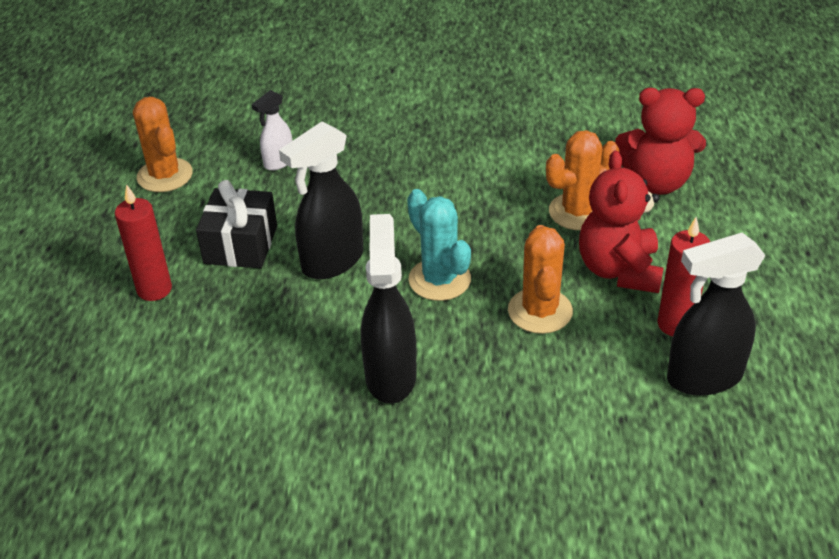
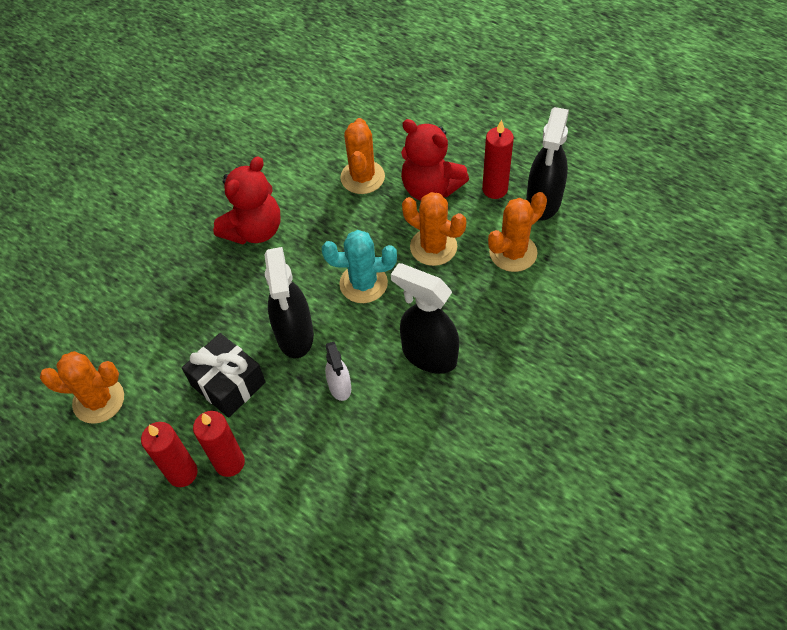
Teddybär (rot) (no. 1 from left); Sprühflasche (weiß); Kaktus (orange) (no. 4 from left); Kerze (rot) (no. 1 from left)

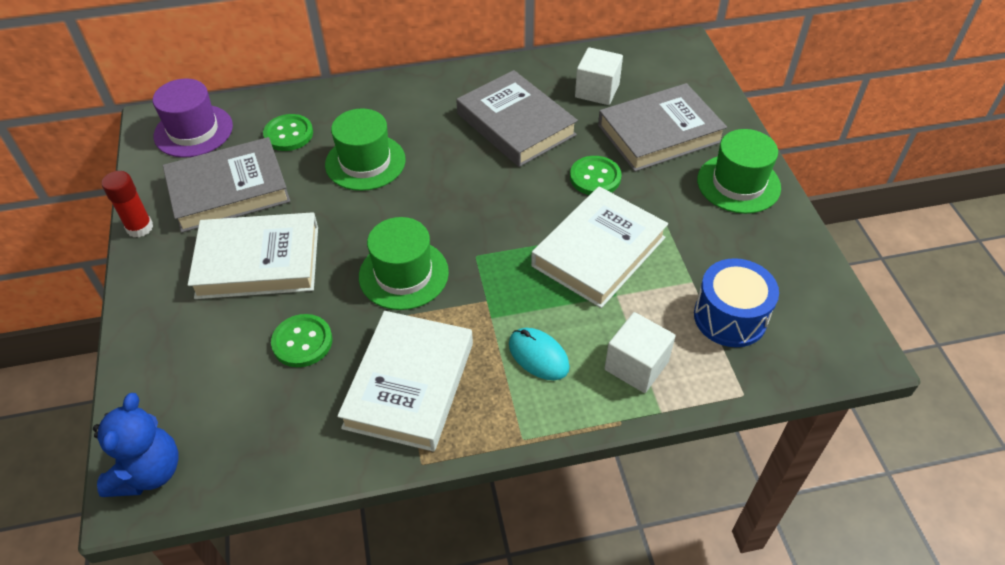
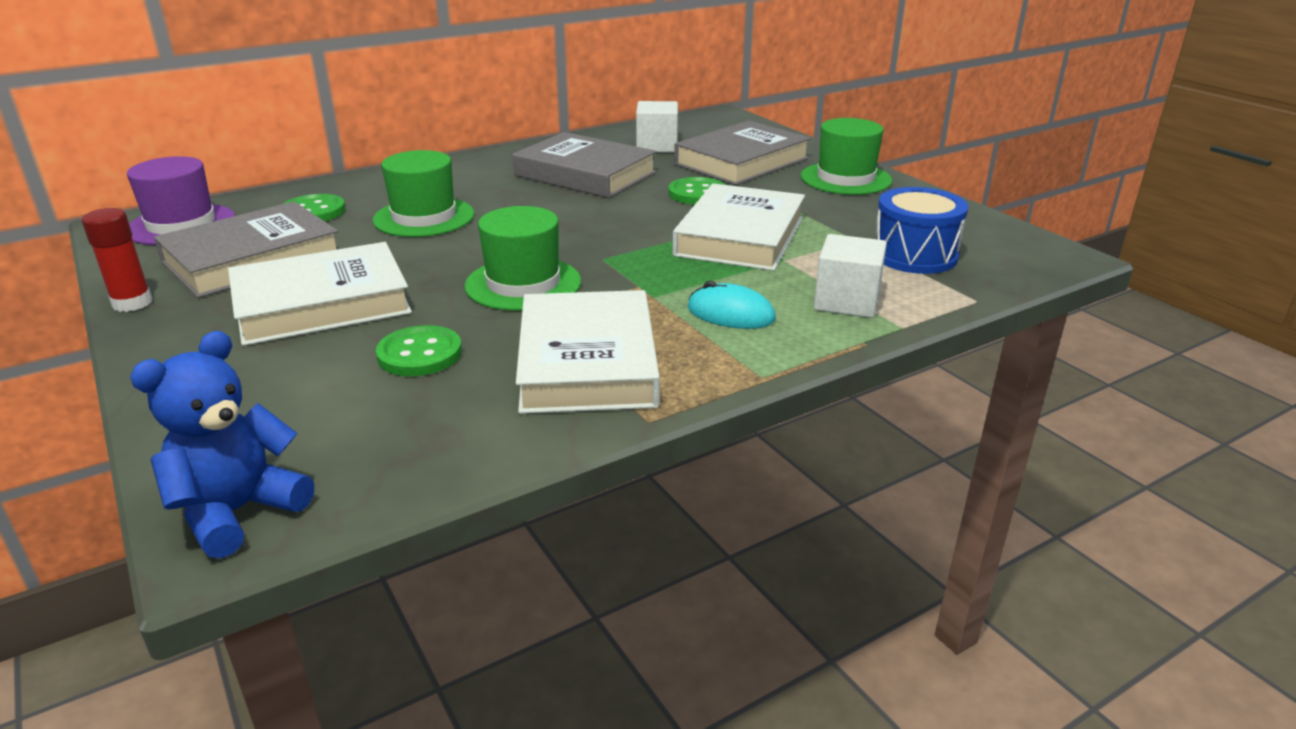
Teddybär (blau)

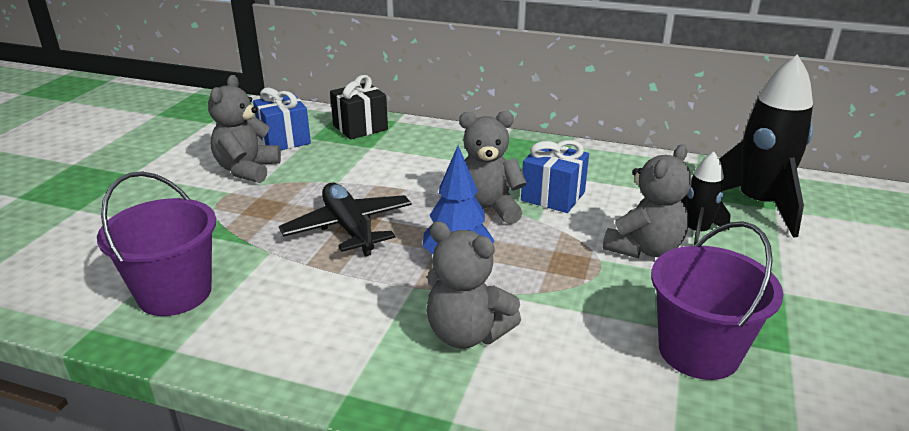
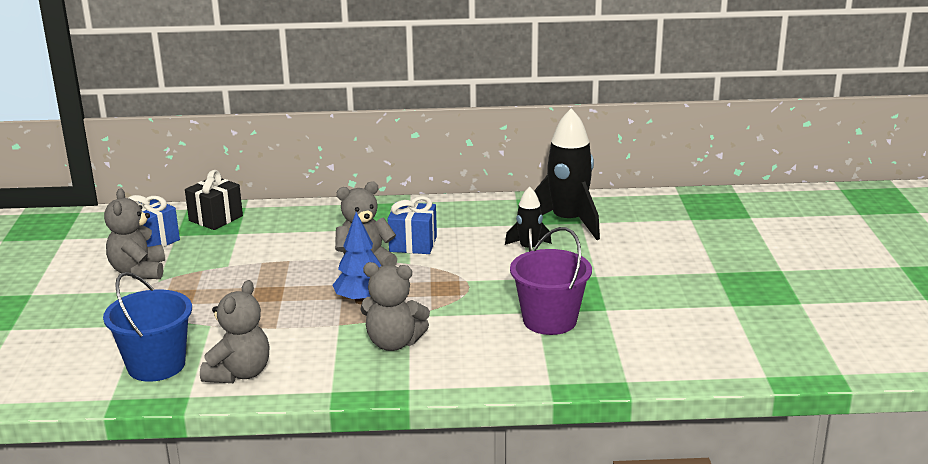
Teddybär (grau) (no. 2 from left); Eimer (blau); Flugzeug (schwarz)

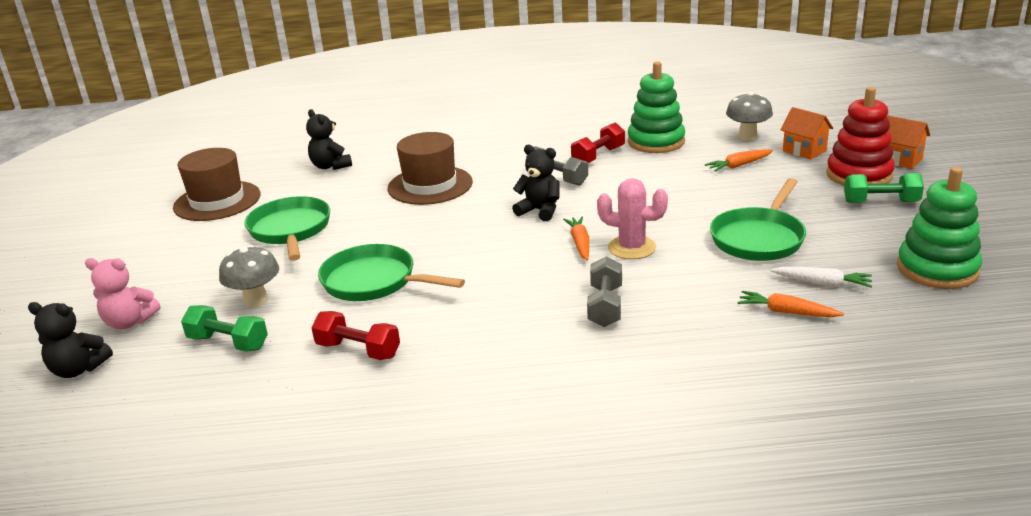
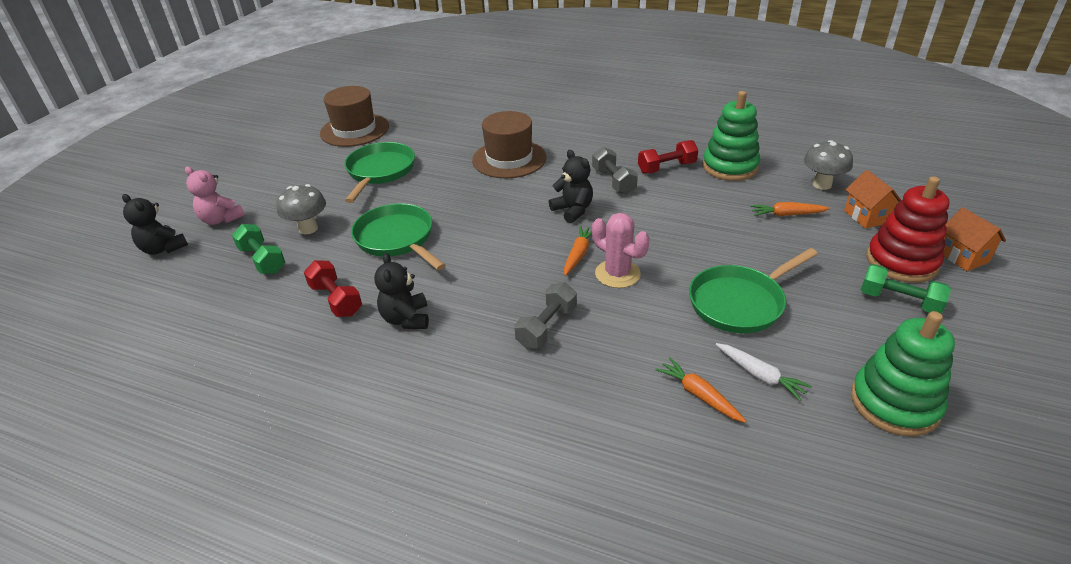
Teddybär (schwarz) (no. 2 from left)

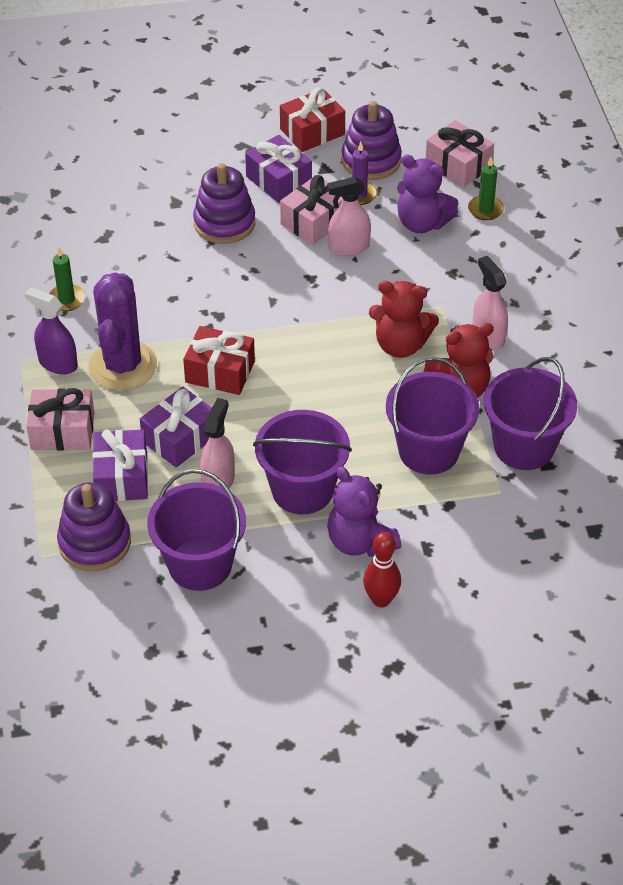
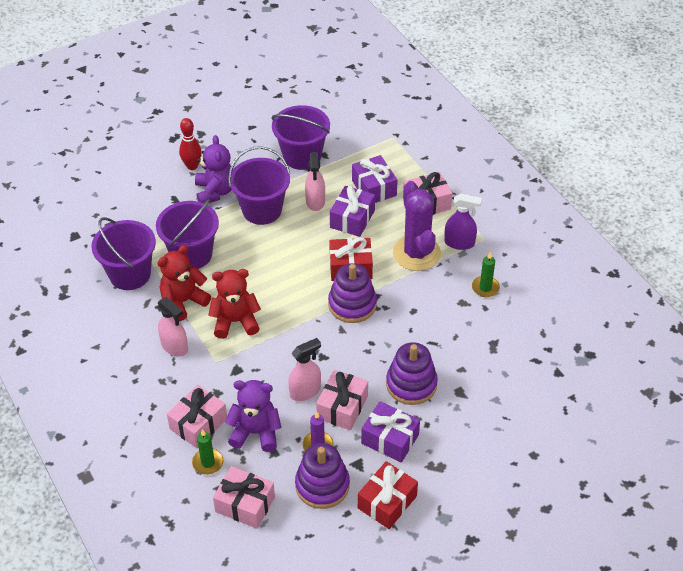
Teddybär (lila) (no. 1 from left); Stapelspielzeug (lila) (no. 2 from left); Geschenk (rosa) (no. 1 from left)

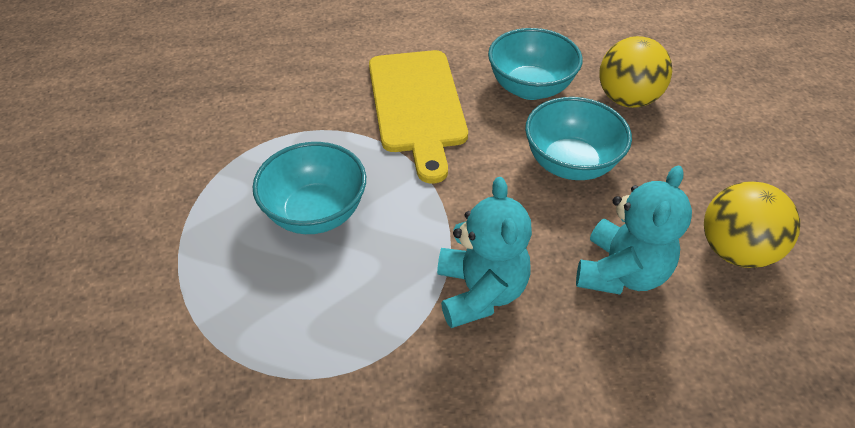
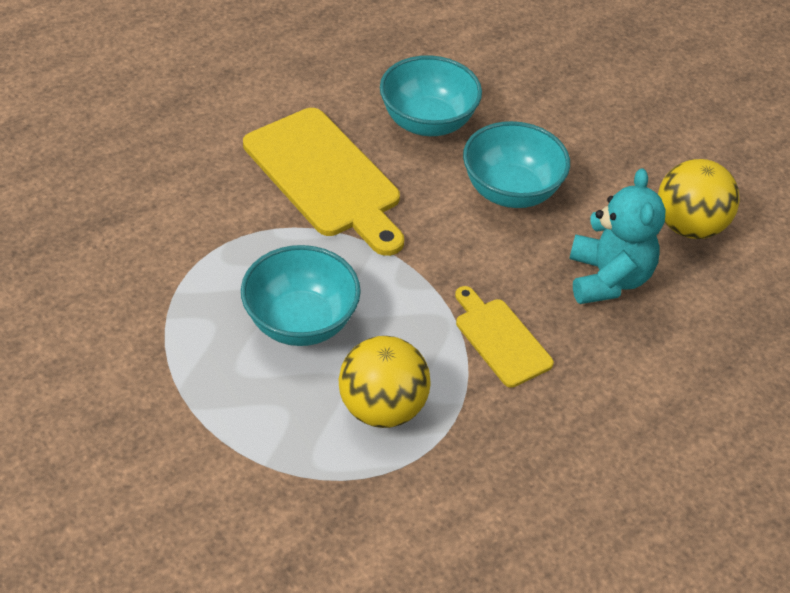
Ball (gelb) (no. 1 from left); Schneidebrett (gelb) (no. 2 from left)

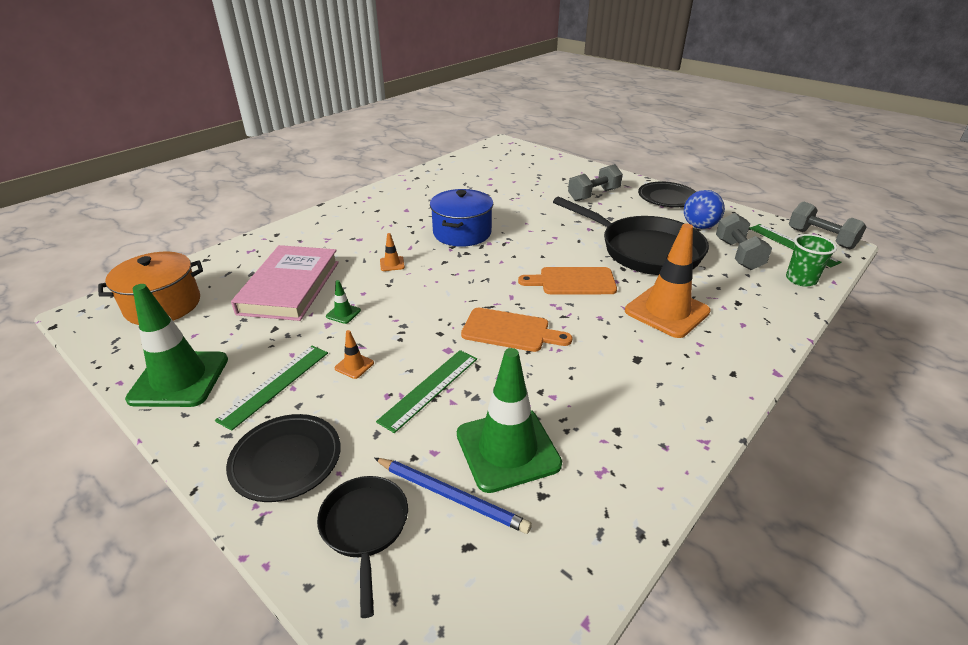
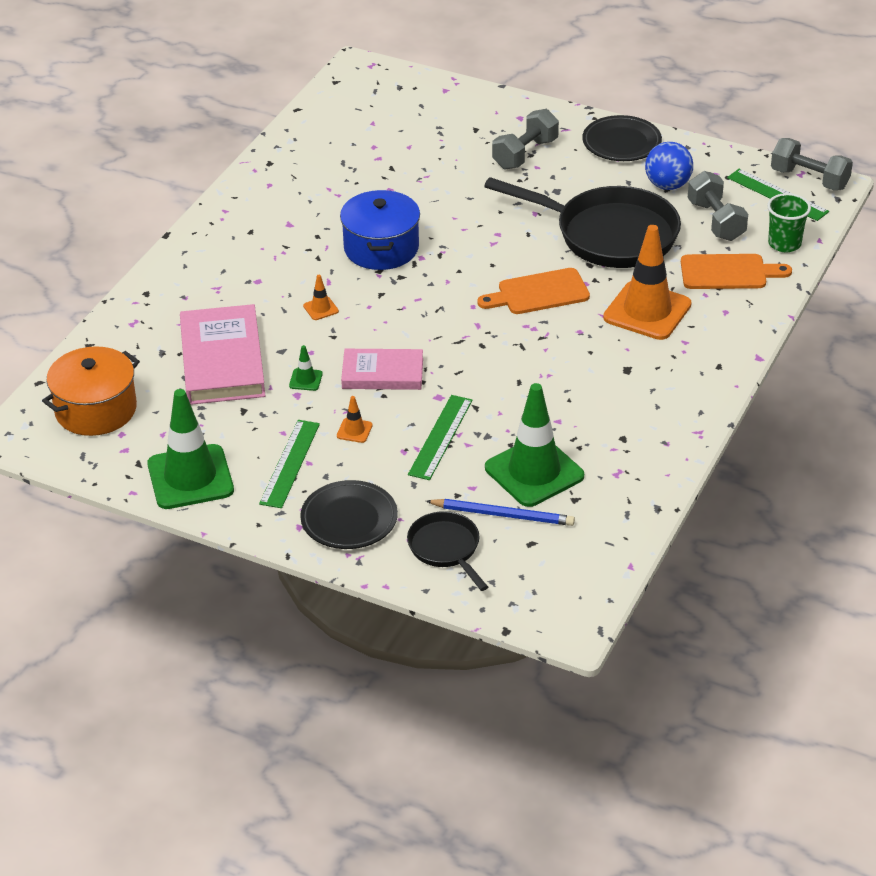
Schneidebrett (orange) (no. 2 from left); Buch (rosa) (no. 2 from left)

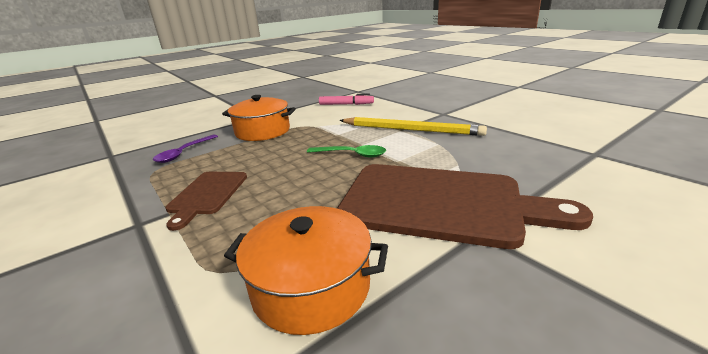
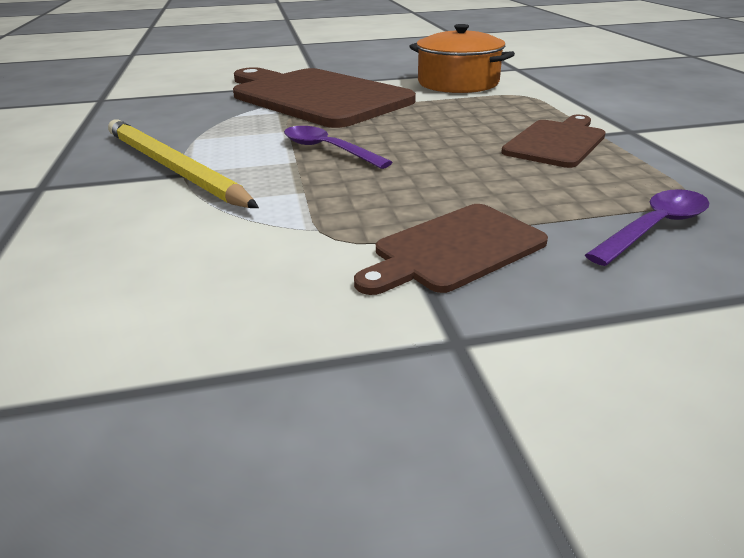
Filzstift (rosa); Schneidebrett (braun) (no. 2 from left); Löffel (lila) (no. 1 from left)

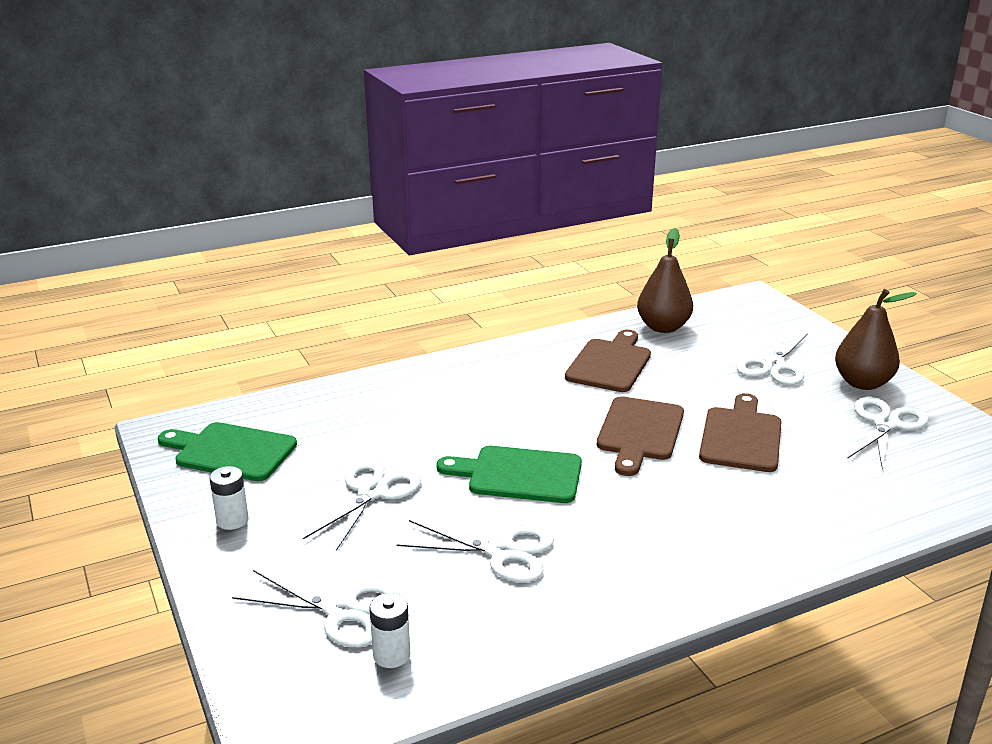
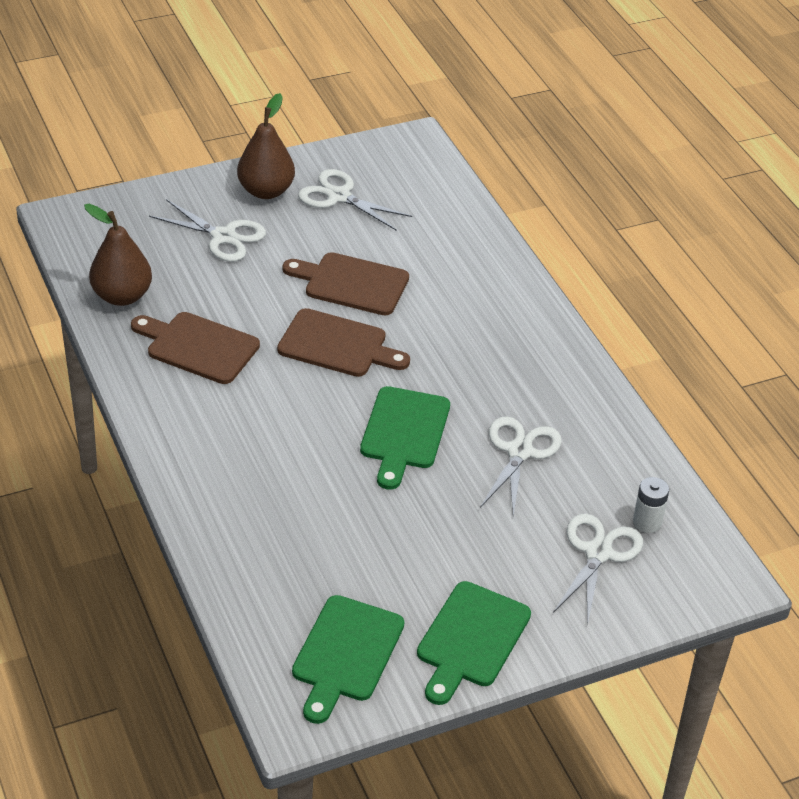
Schere (weiß) (no. 2 from left in the first image); Schneidebrett (grün) (no. 3 from left)

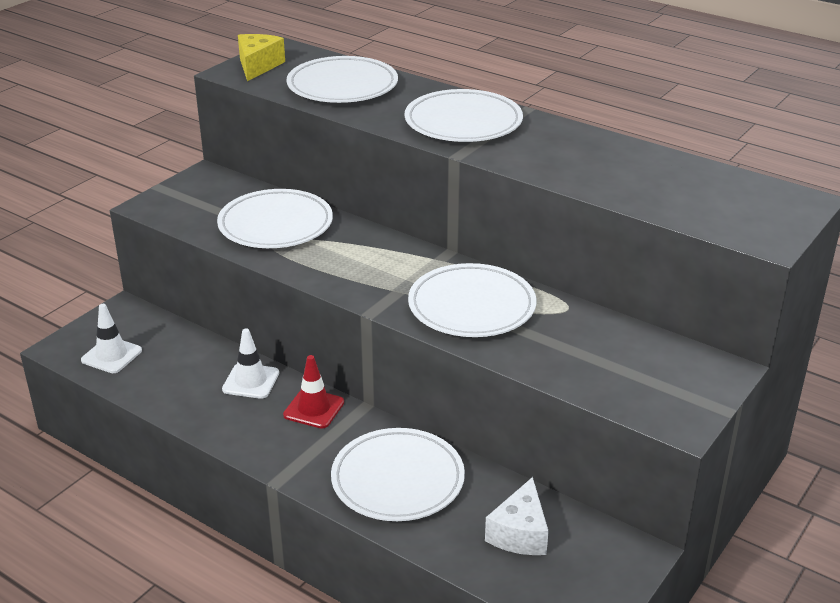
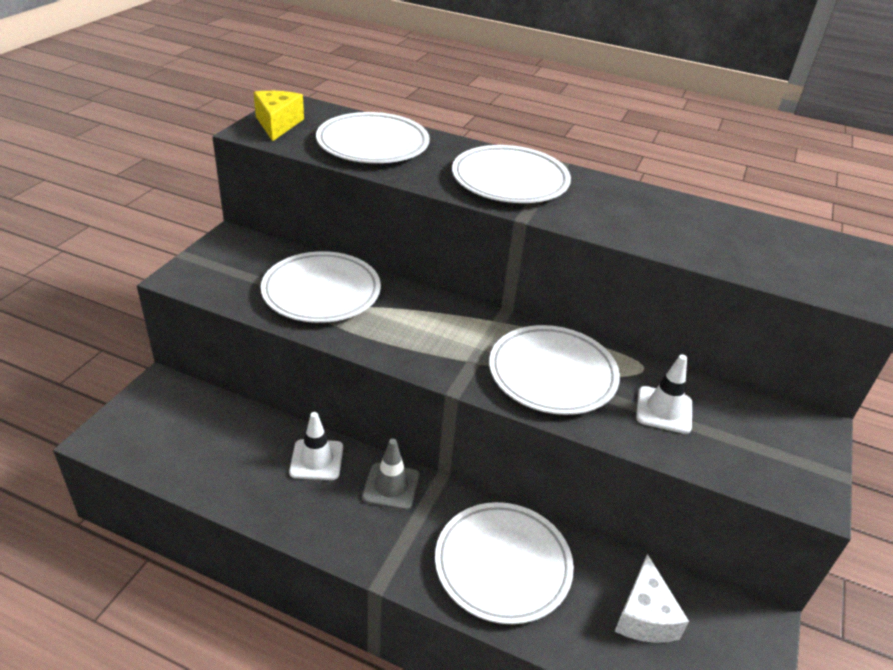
Leitkegel (weiß) (no. 2 from left); Leitkegel (grau)

